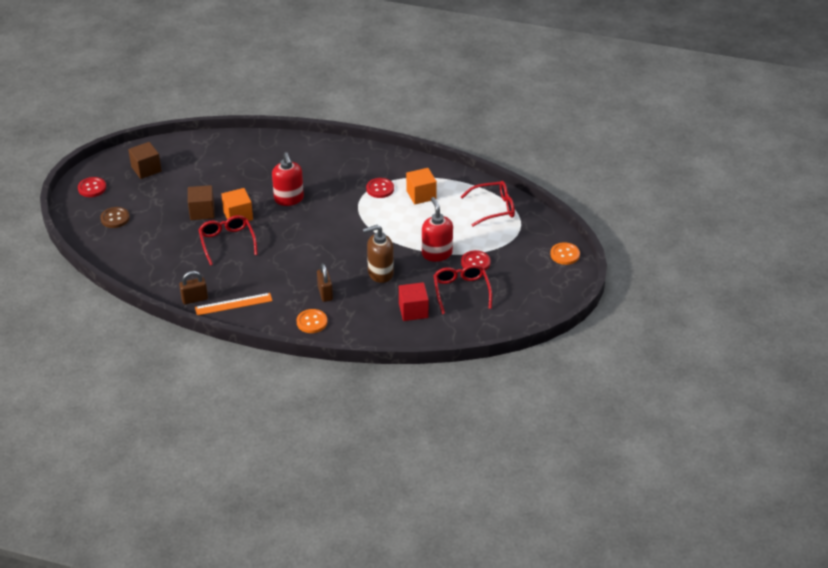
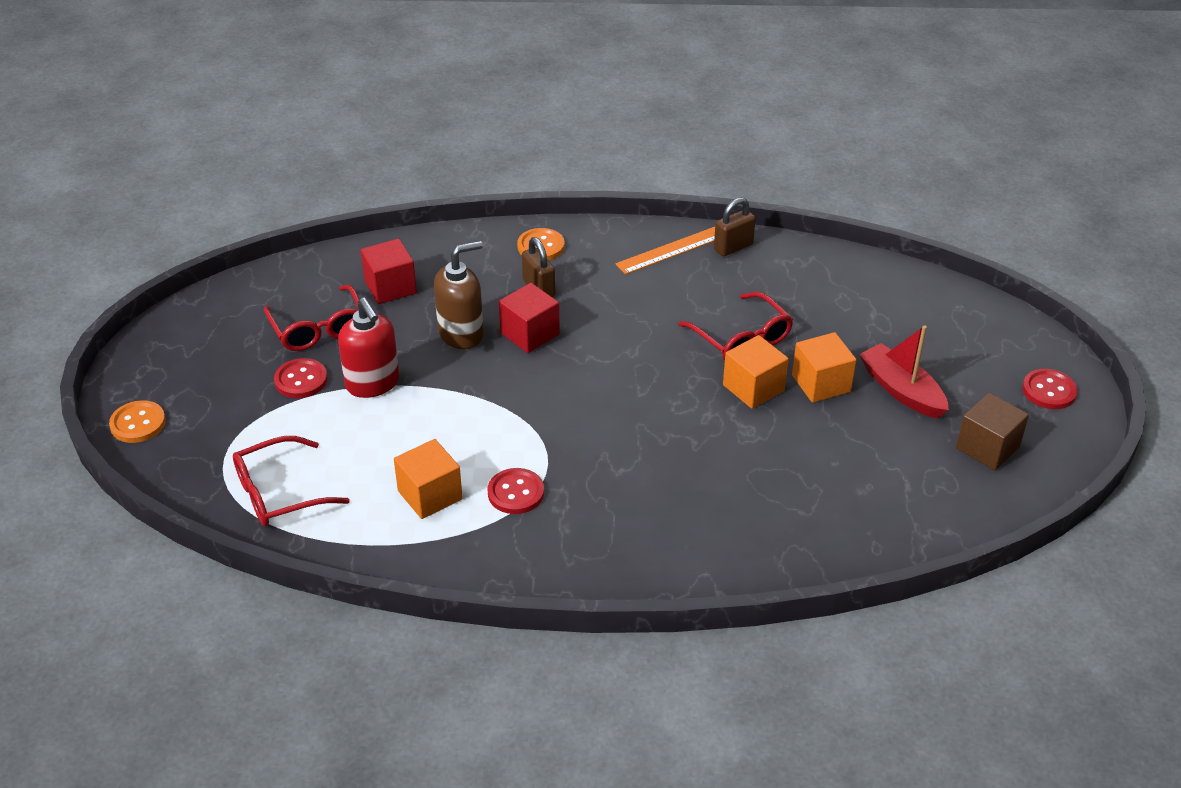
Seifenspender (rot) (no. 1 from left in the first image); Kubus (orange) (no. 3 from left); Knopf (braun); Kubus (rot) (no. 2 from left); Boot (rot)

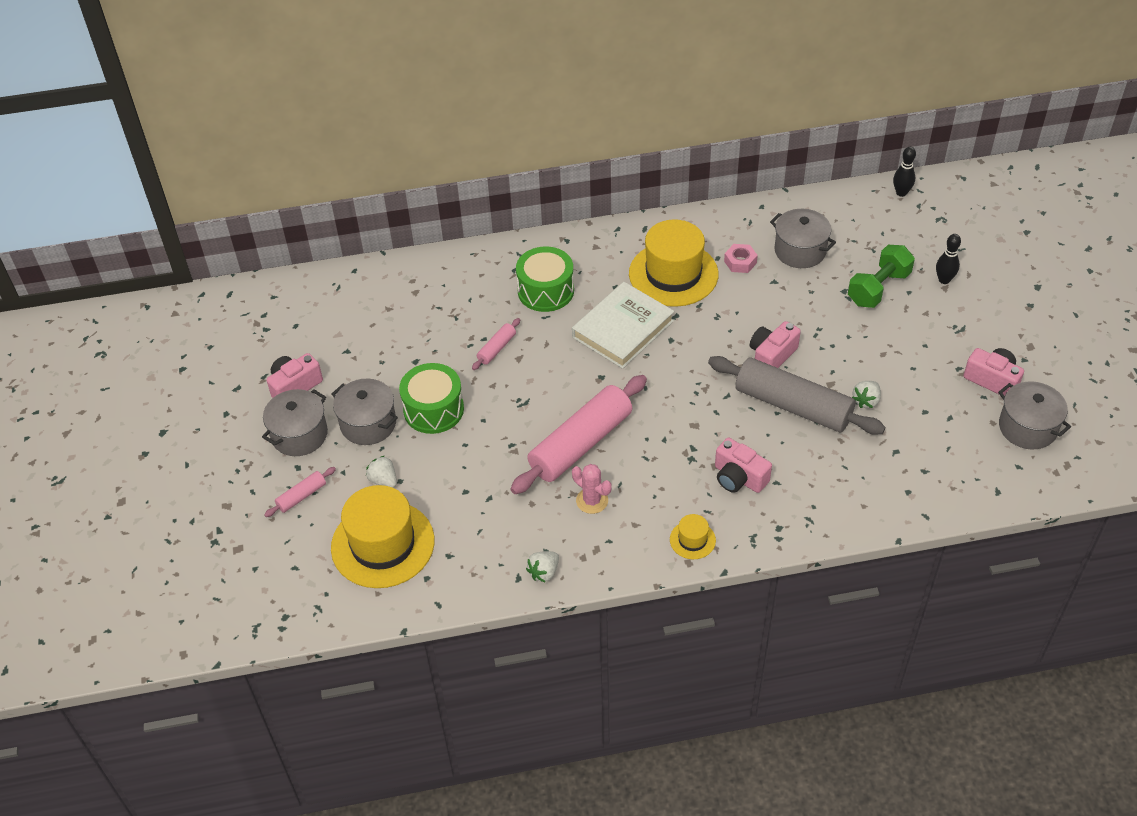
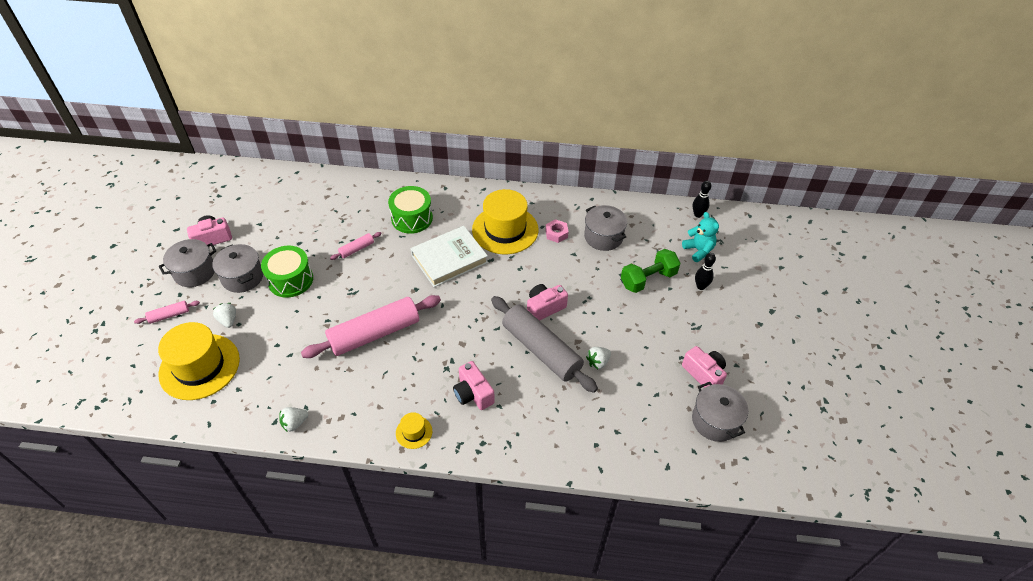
Kaktus (rosa); Teddybär (türkis)

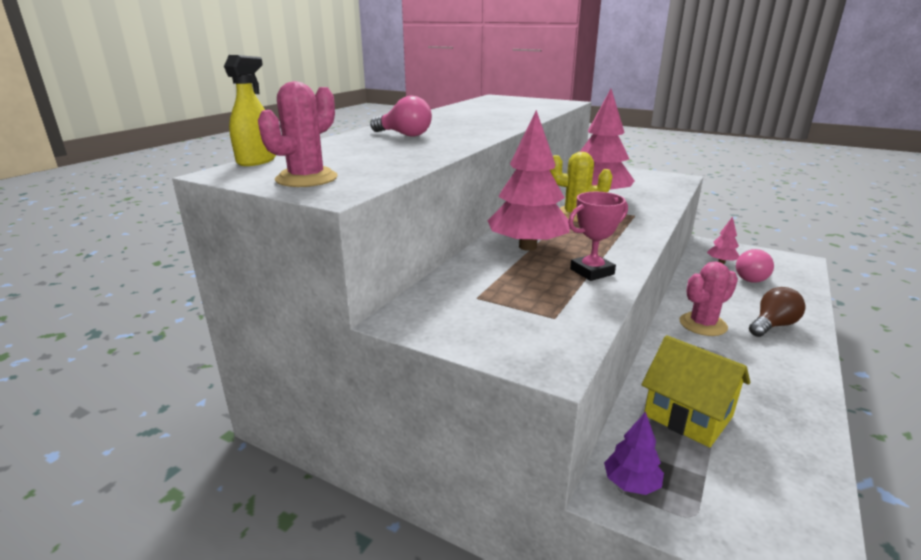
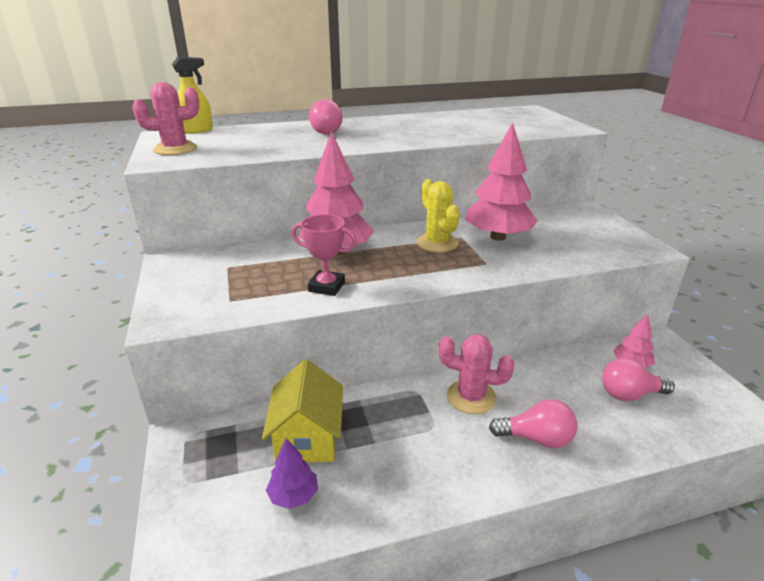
Glühbirne (rosa) (no. 2 from left); Baum (lila)

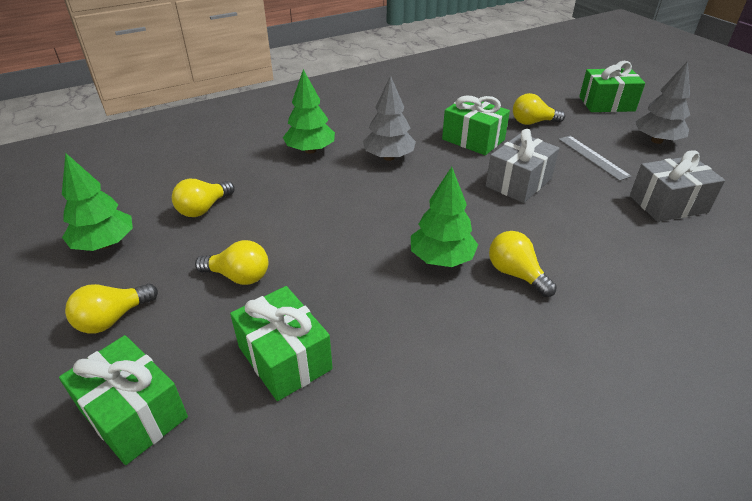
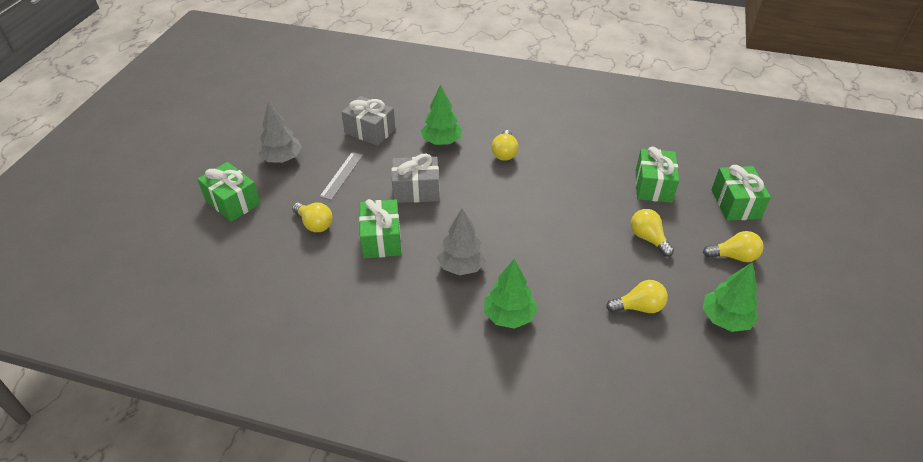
Baum (grün) (no. 1 from left)

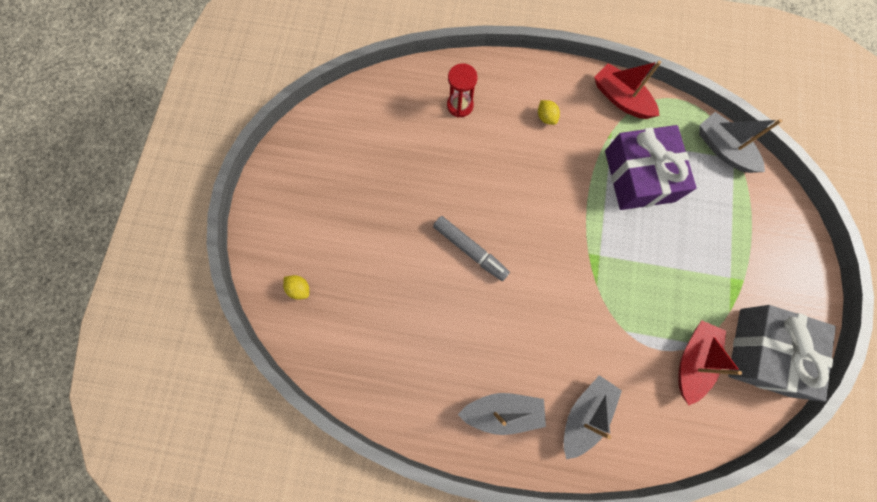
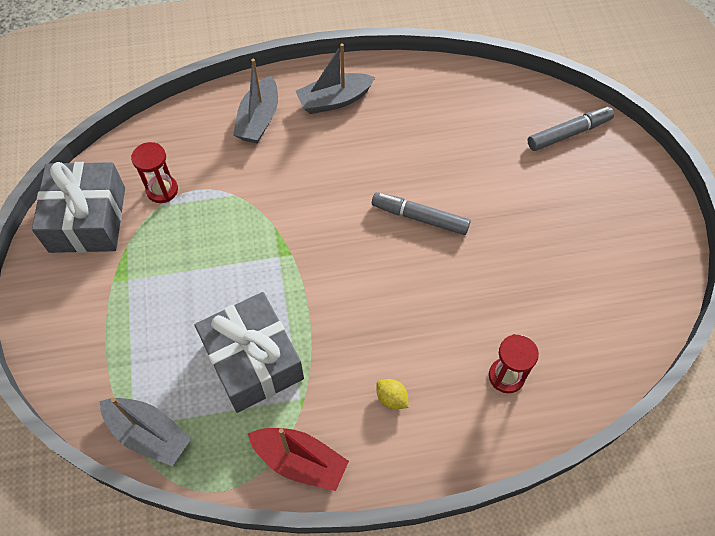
Geschenk (grau) (no. 2 from left); Filzstift (grau) (no. 2 from left); Sanduhr (rot) (no. 1 from left)

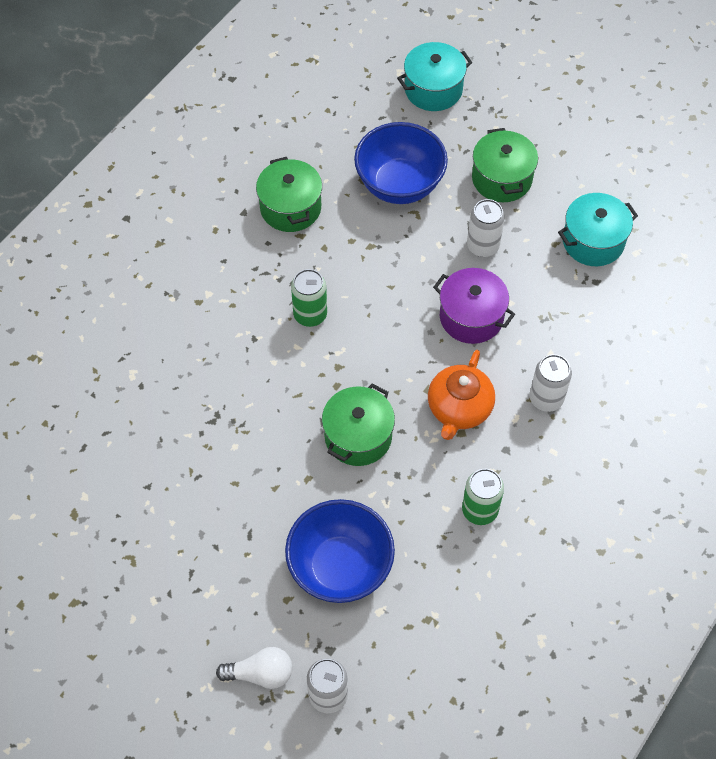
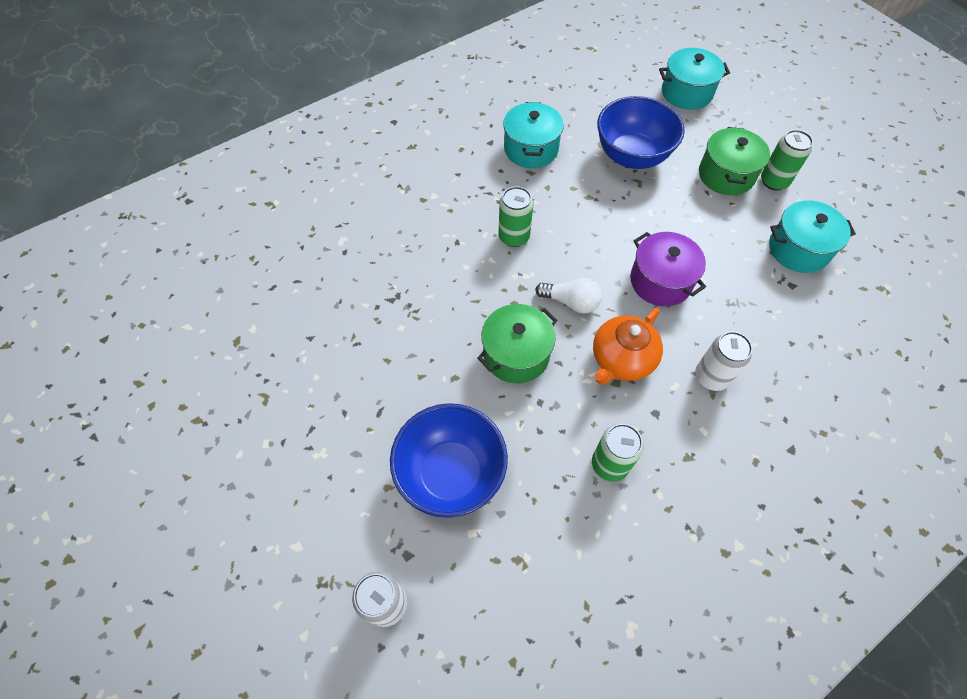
Kochtopf (türkis) (no. 1 from left); Dose (weiß) (no. 2 from left in the first image); Glühbirne (weiß); Dose (grün) (no. 3 from left)

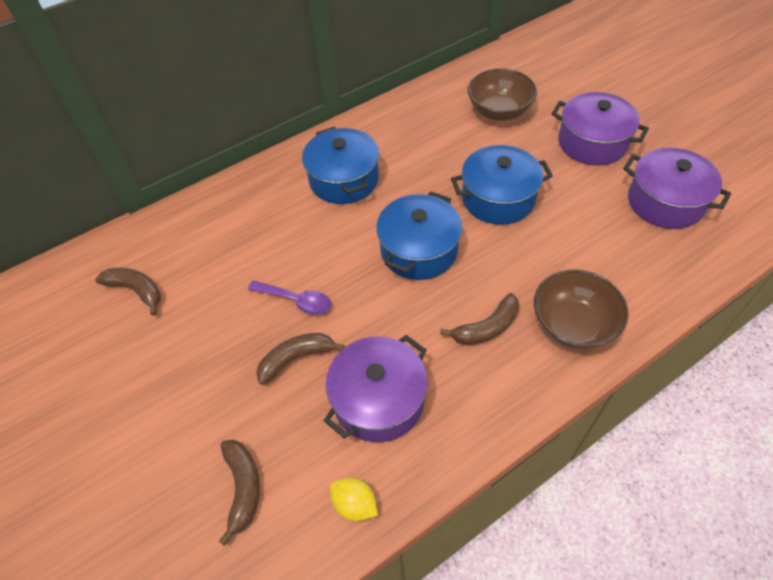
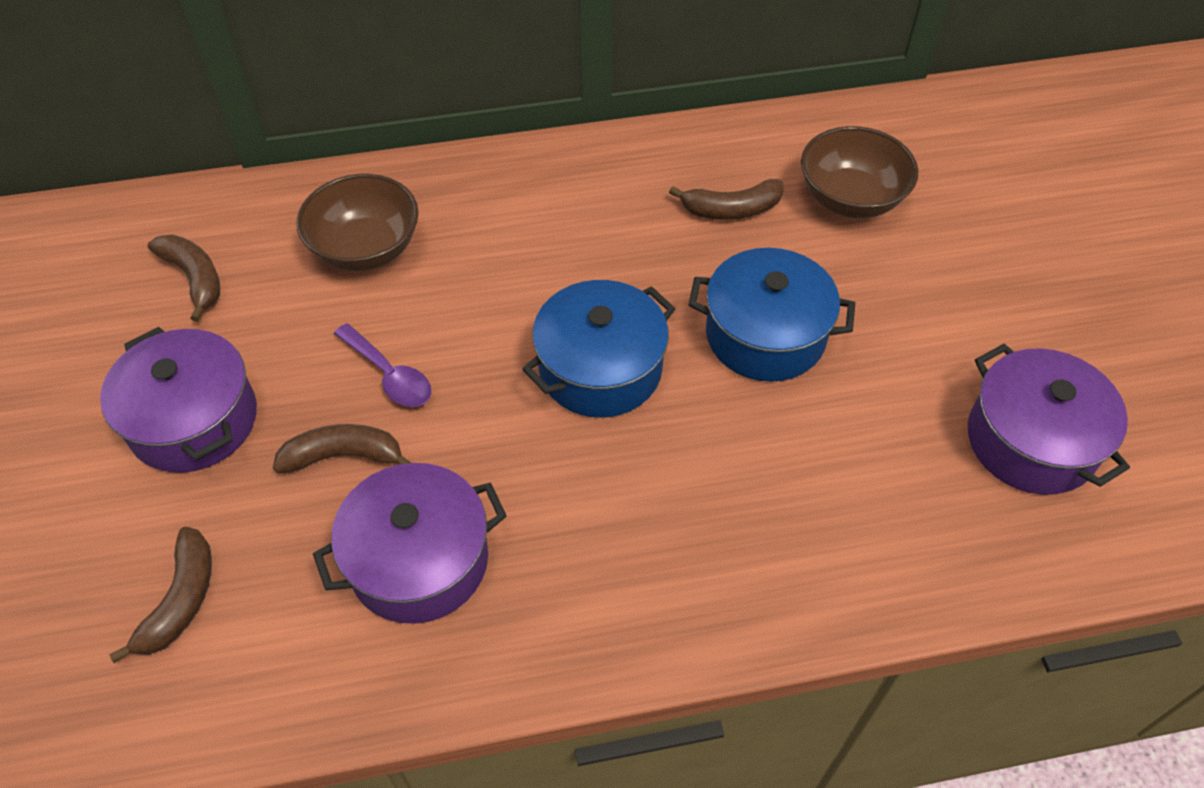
Kochtopf (lila) (no. 1 from left); Kochtopf (blau) (no. 1 from left in the first image); Schüssel (braun) (no. 1 from left); Banane (braun) (no. 4 from left); Zitrone (gelb)

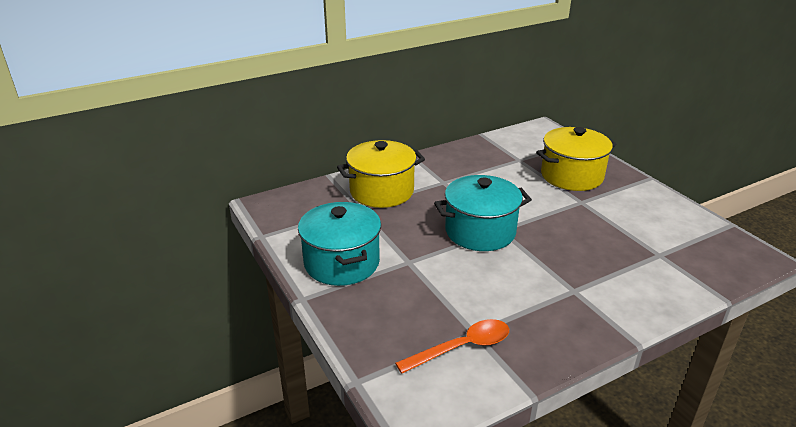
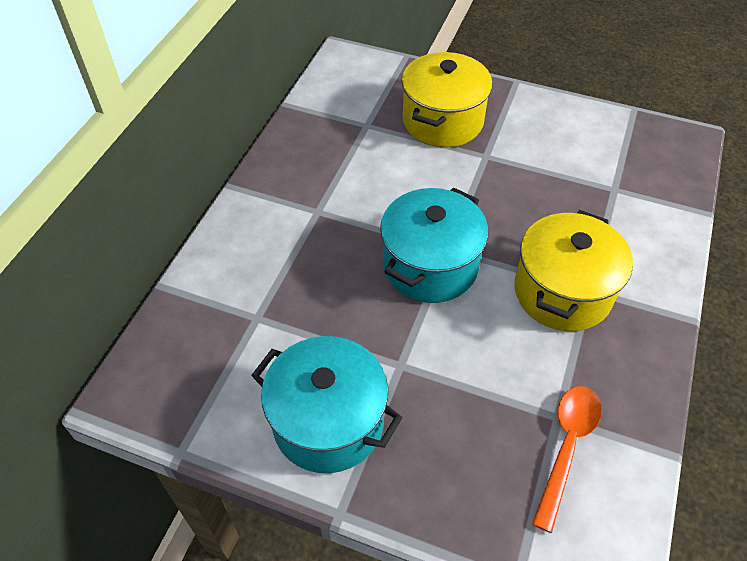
Kochtopf (gelb) (no. 2 from left)

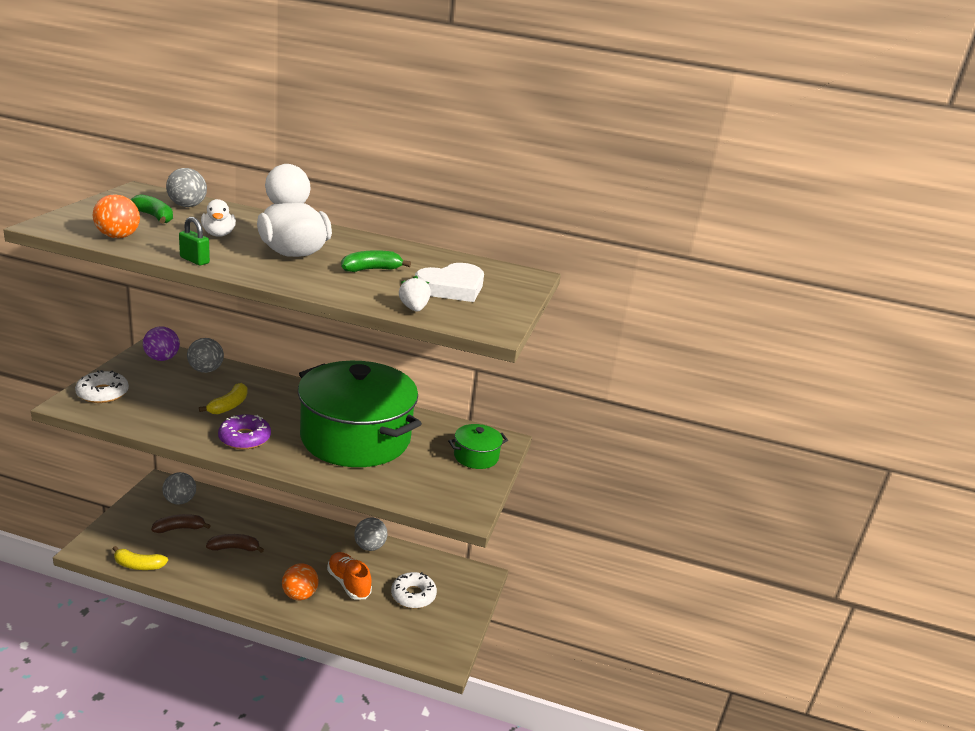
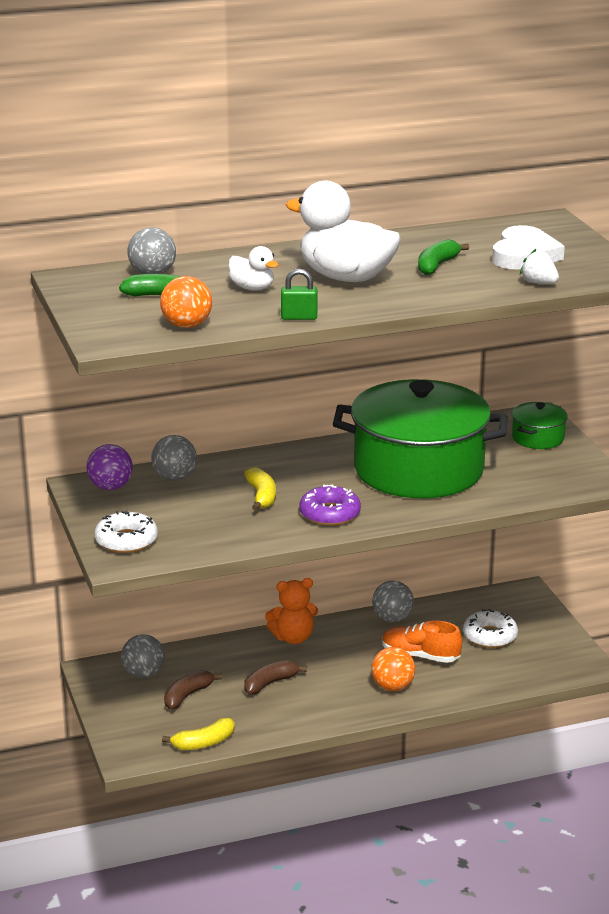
Teddybär (orange)

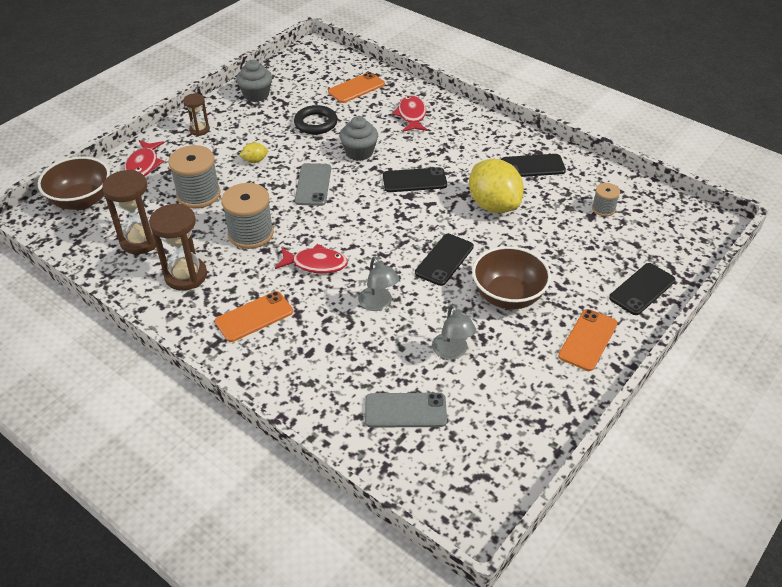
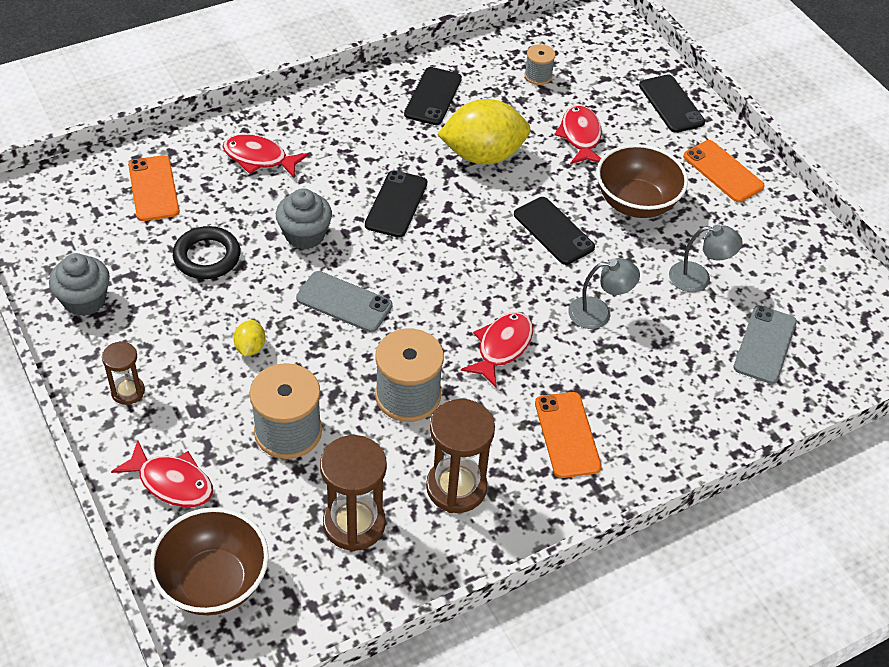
Fisch (rot) (no. 4 from left)

